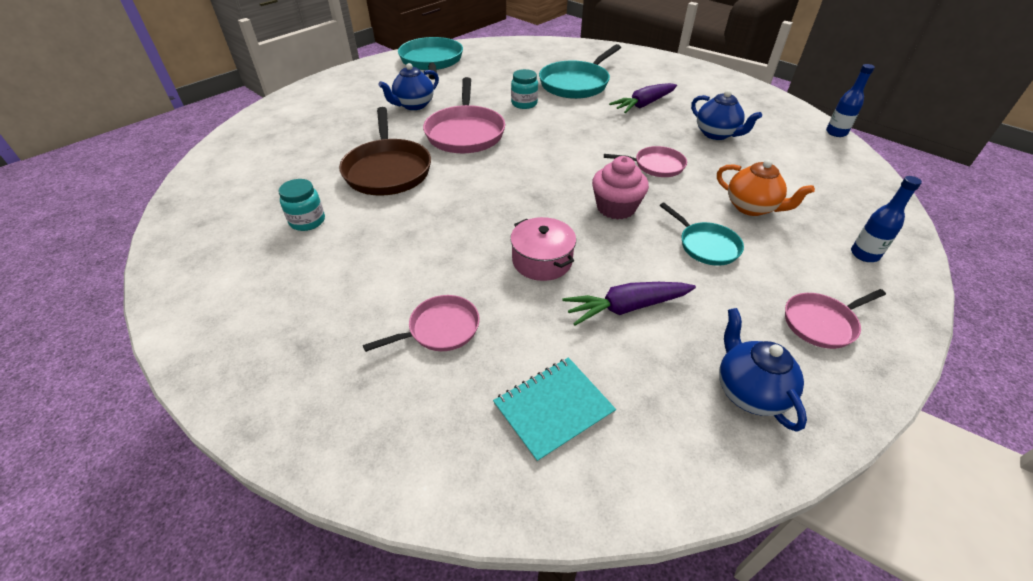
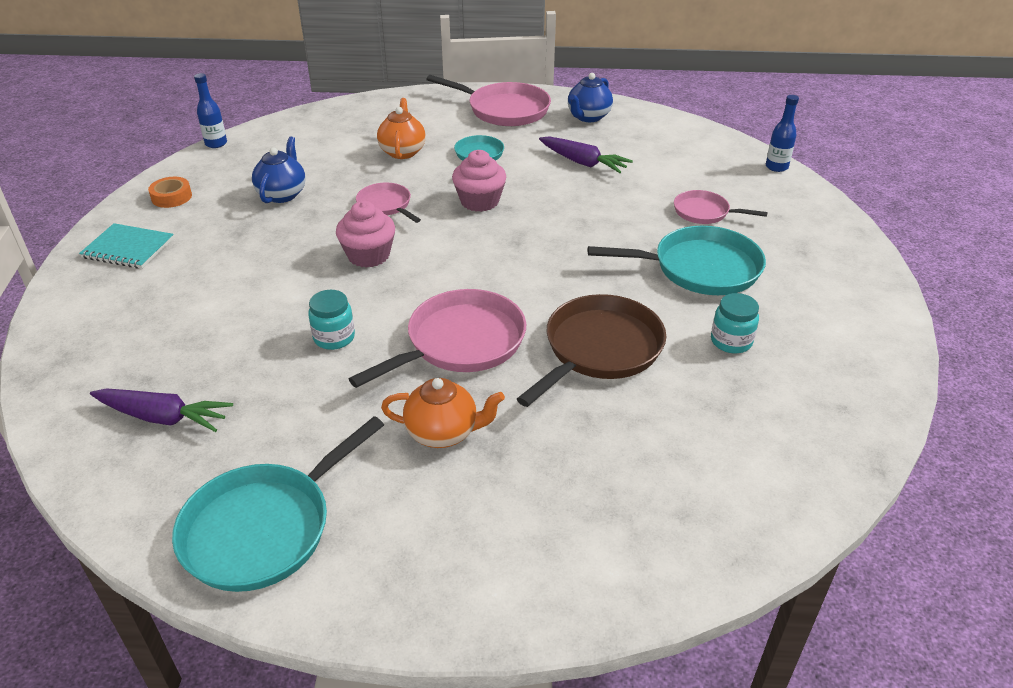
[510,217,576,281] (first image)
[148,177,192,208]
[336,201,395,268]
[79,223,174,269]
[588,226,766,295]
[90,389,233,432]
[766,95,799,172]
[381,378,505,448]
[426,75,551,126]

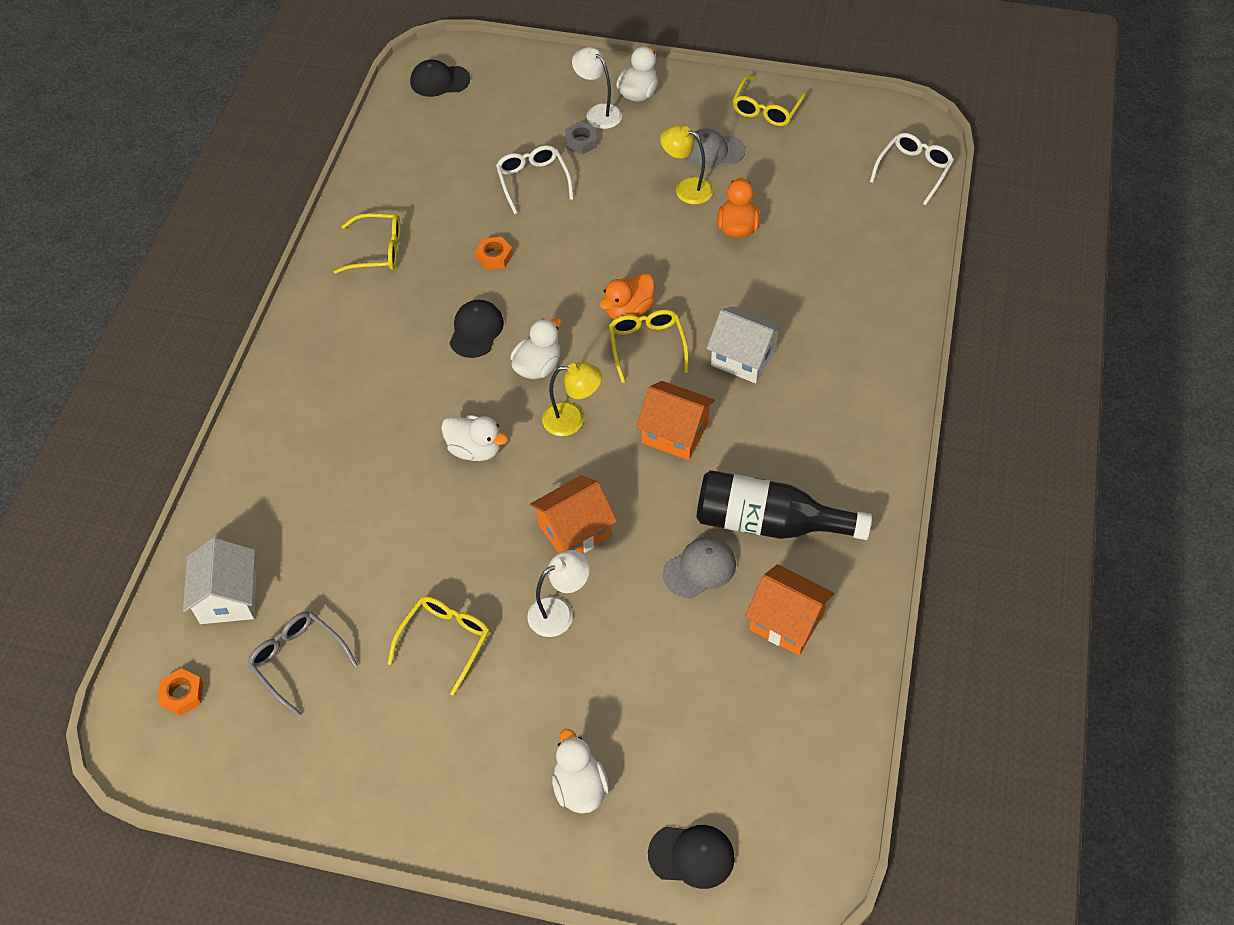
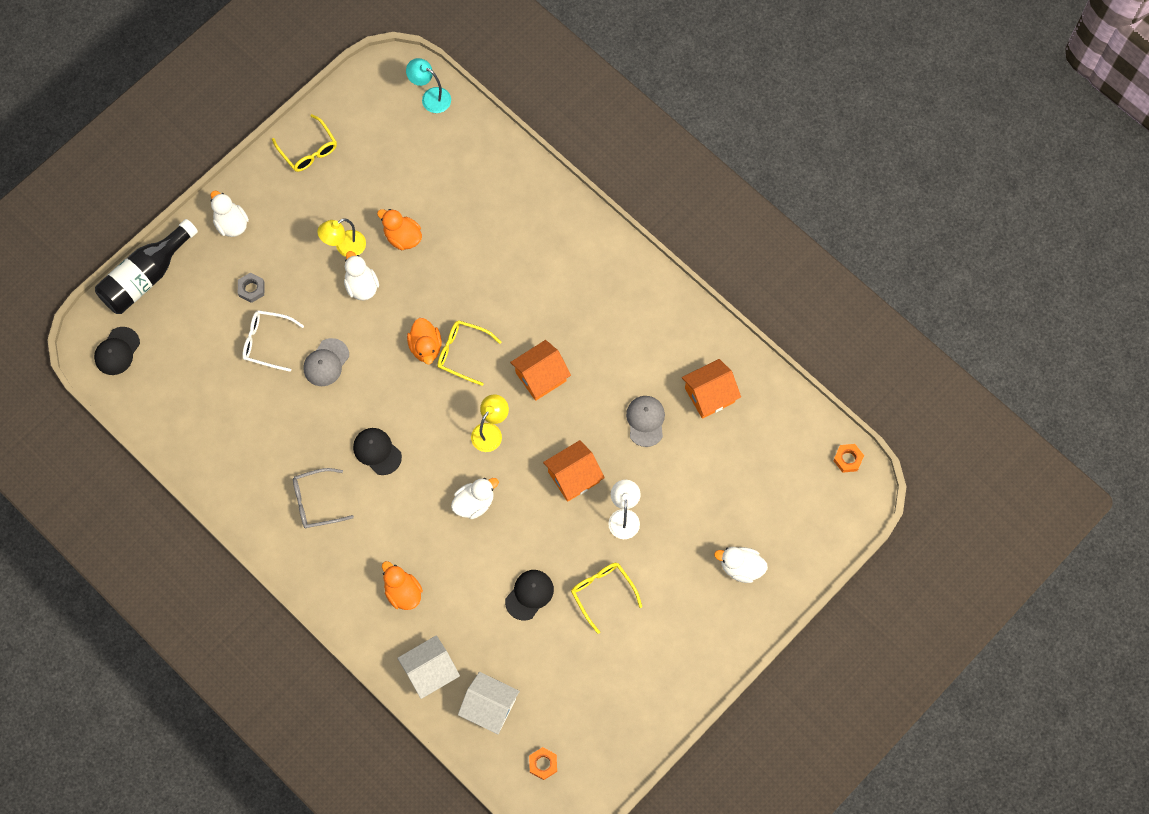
[333,213,401,274] (first image)
[572,47,622,129] (first image)
[382,561,423,610]
[293,468,354,528]
[833,444,864,473]
[344,251,379,300]
[505,570,554,620]
[303,338,349,386]
[95,219,198,314]
[397,635,460,699]
[406,58,451,113]
[543,440,605,502]

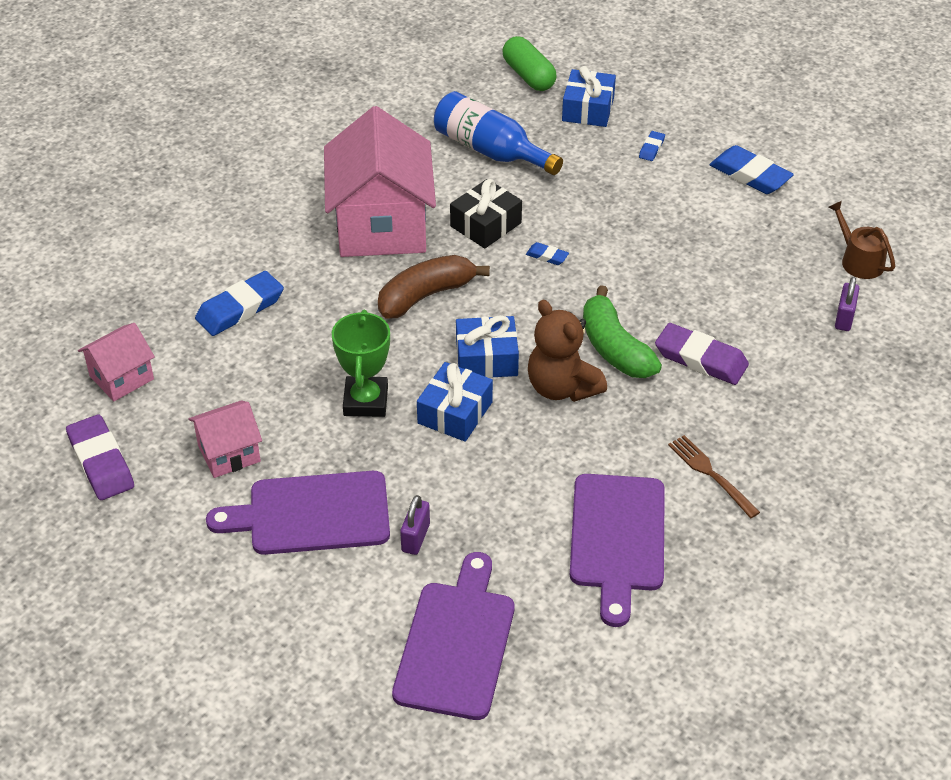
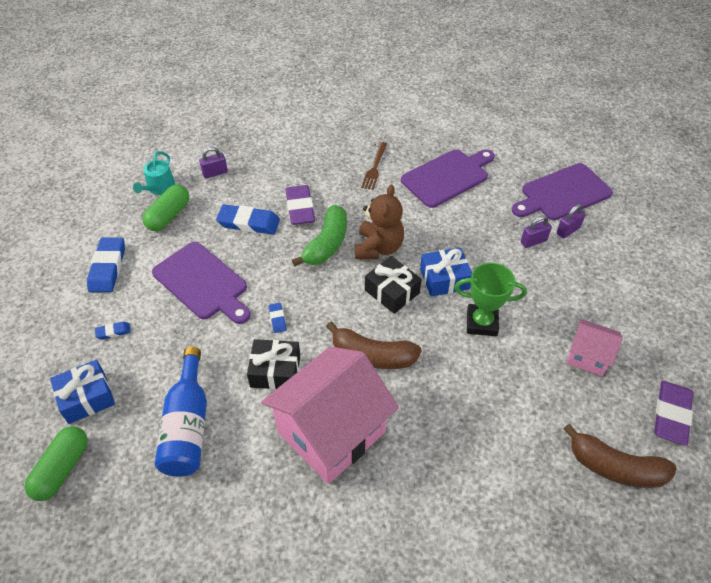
[142,184,189,231]
[557,204,586,238]
[216,204,280,234]
[152,242,250,324]
[563,423,676,488]
[365,256,422,314]
[133,151,175,195]
[454,263,527,336]

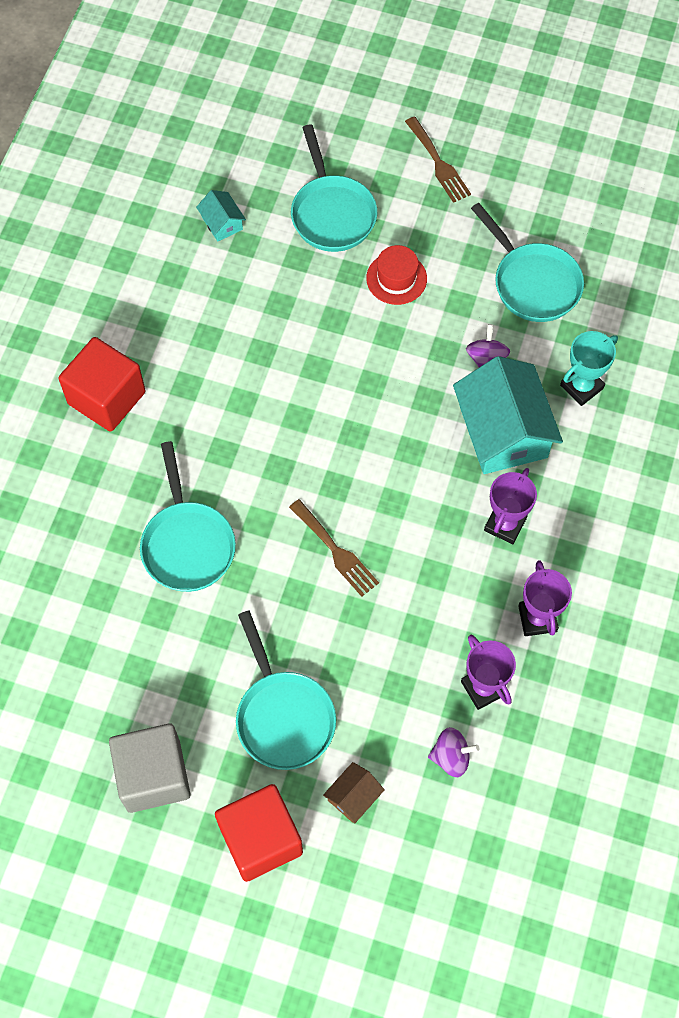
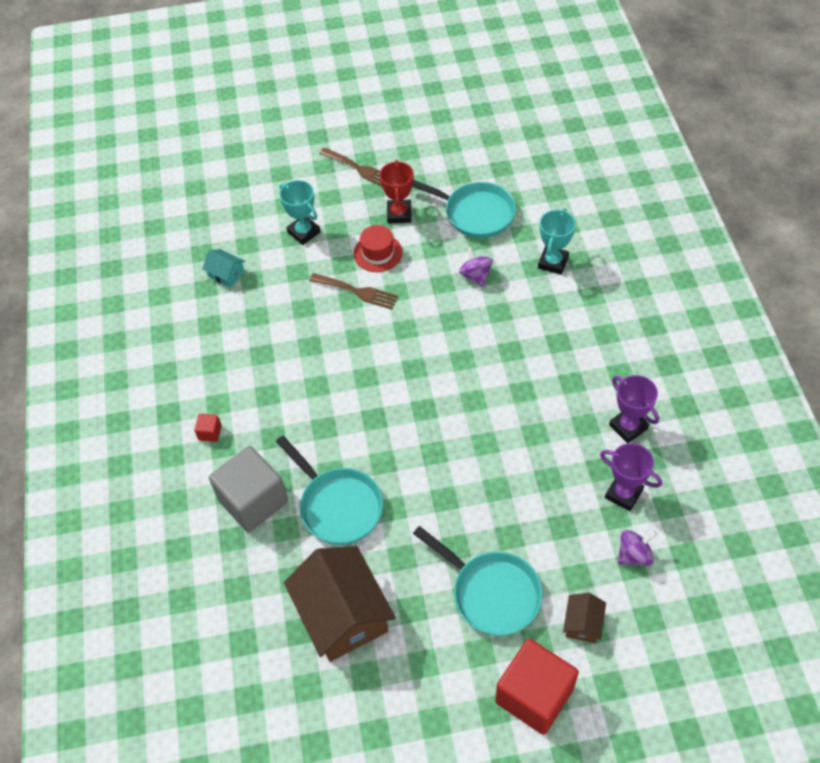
[453,356,563,474] (first image)
[484,468,537,544] (first image)
[284,546,396,662]
[379,160,414,223]
[209,446,288,533]
[309,273,399,309]
[279,180,321,245]
[194,414,222,442]

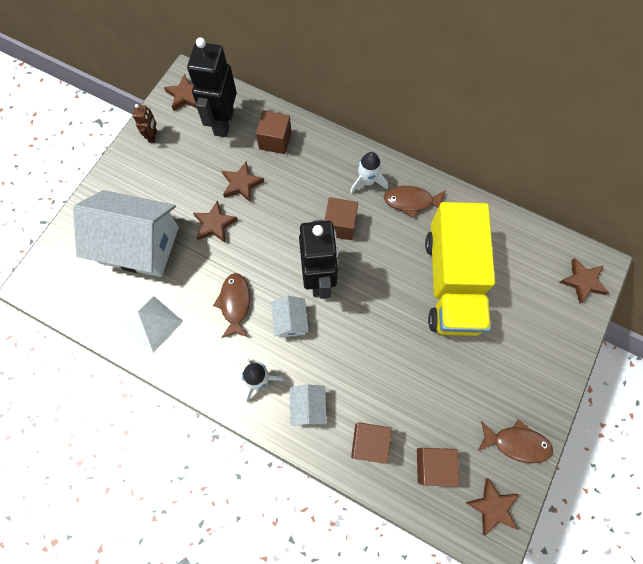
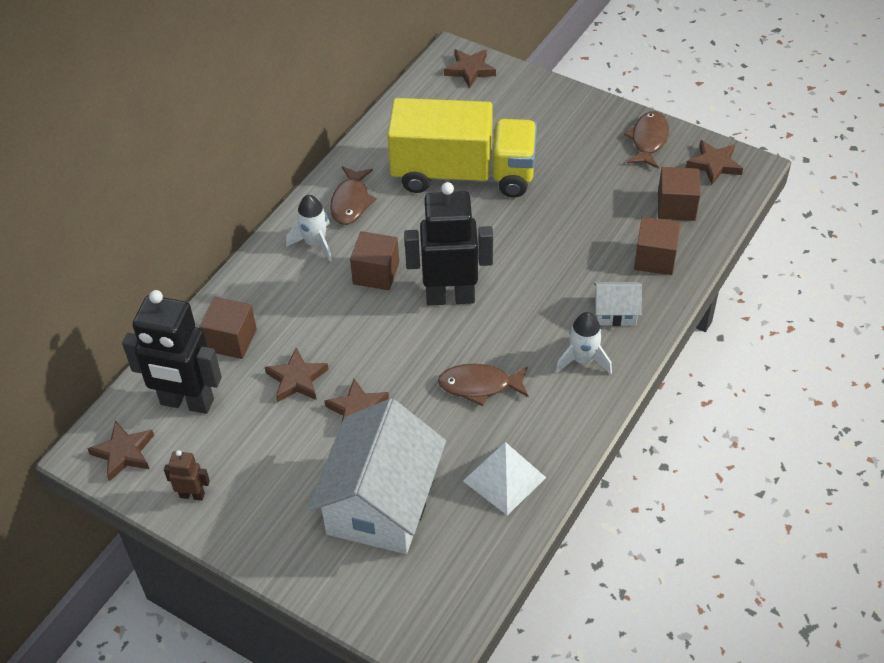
[271,296,309,338] (first image)

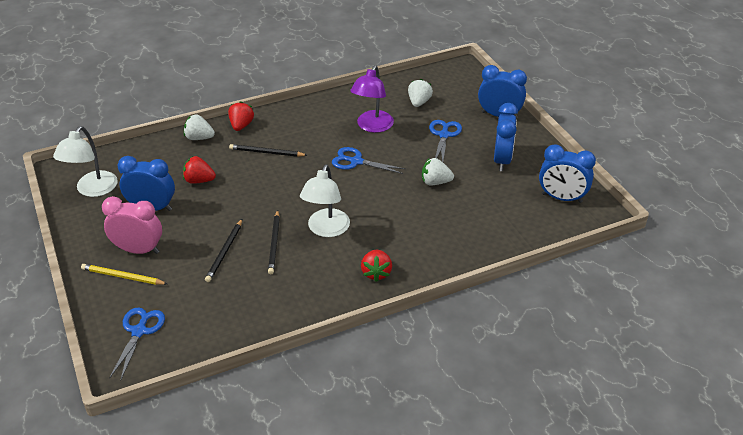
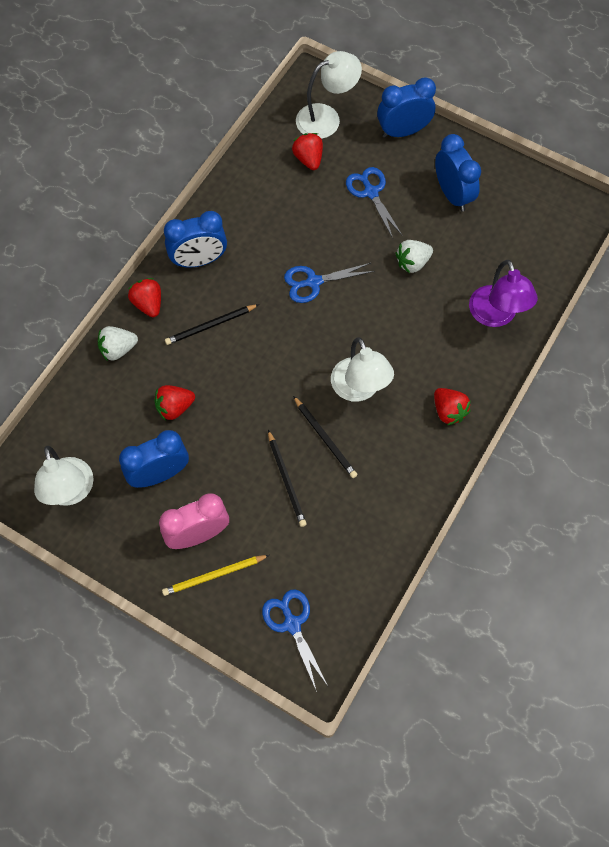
[296,51,362,139]
[469,260,538,327]
[164,211,227,268]
[292,133,323,170]

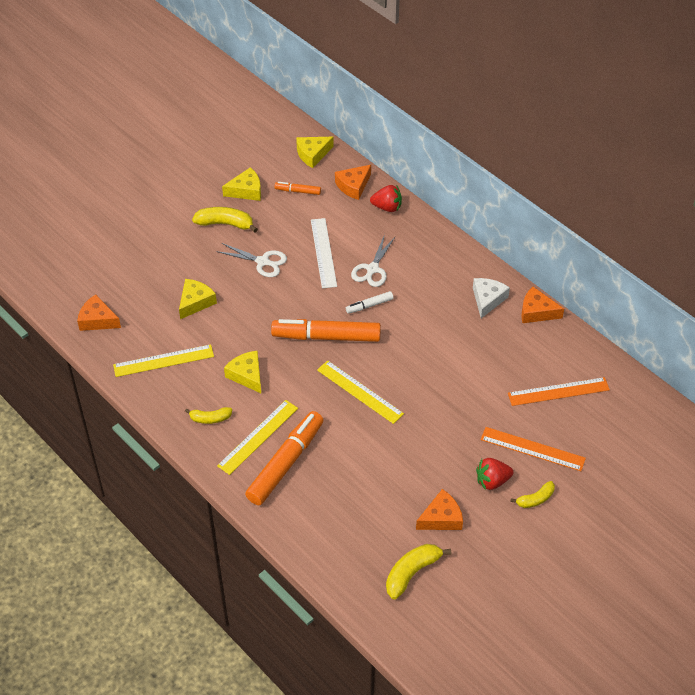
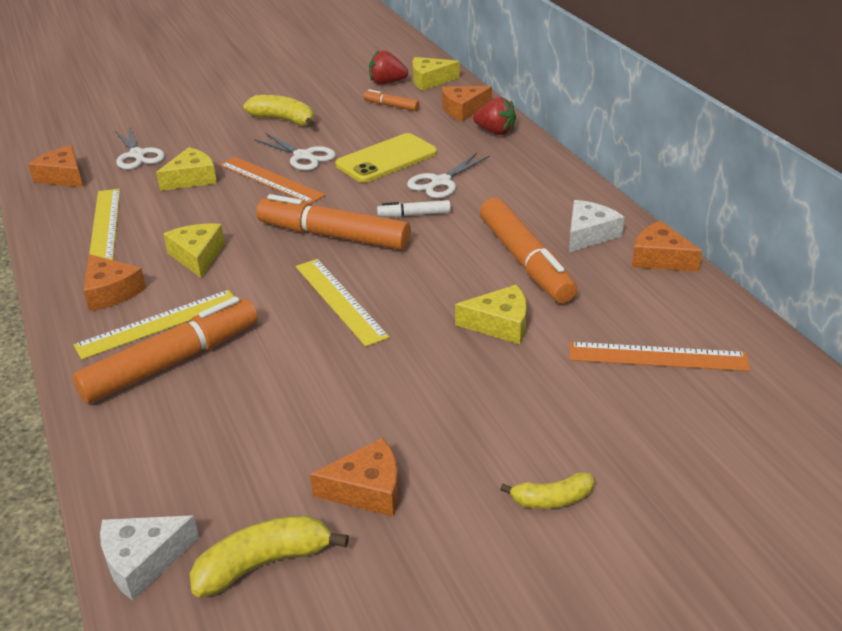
[100,515,199,601]
[115,127,165,170]
[480,198,577,303]
[455,285,527,344]
[369,50,408,84]
[219,157,325,204]
[83,254,146,311]
[336,133,437,183]
[89,189,120,260]

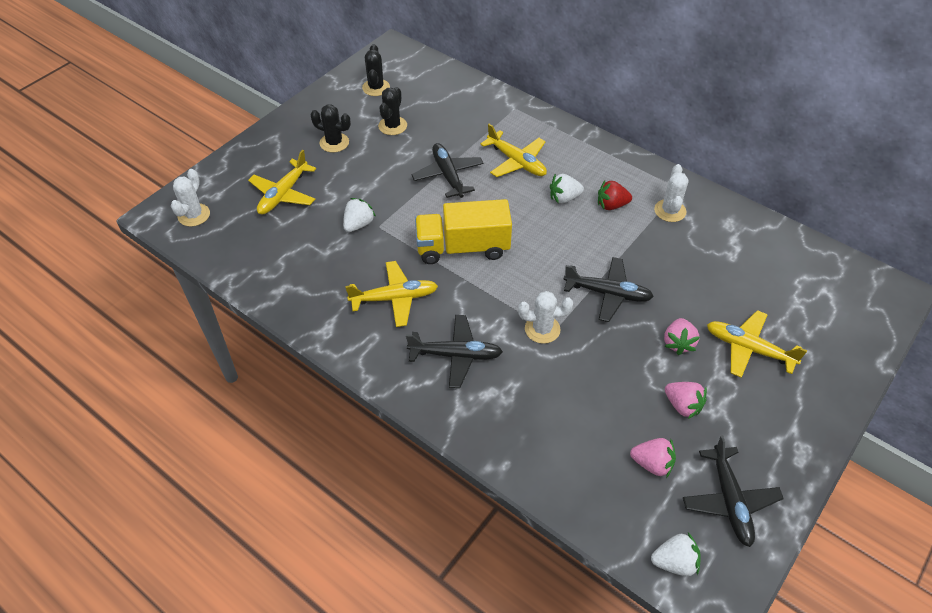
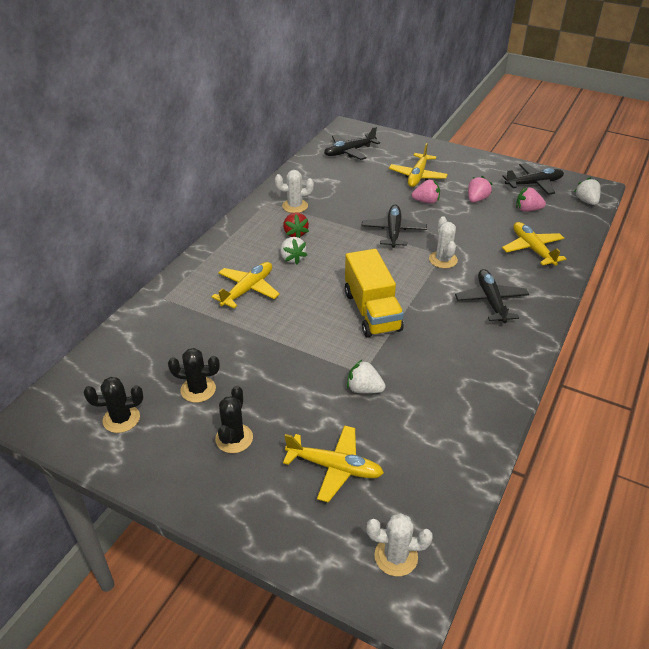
[502,222,566,266]
[324,127,380,160]
[516,187,546,212]

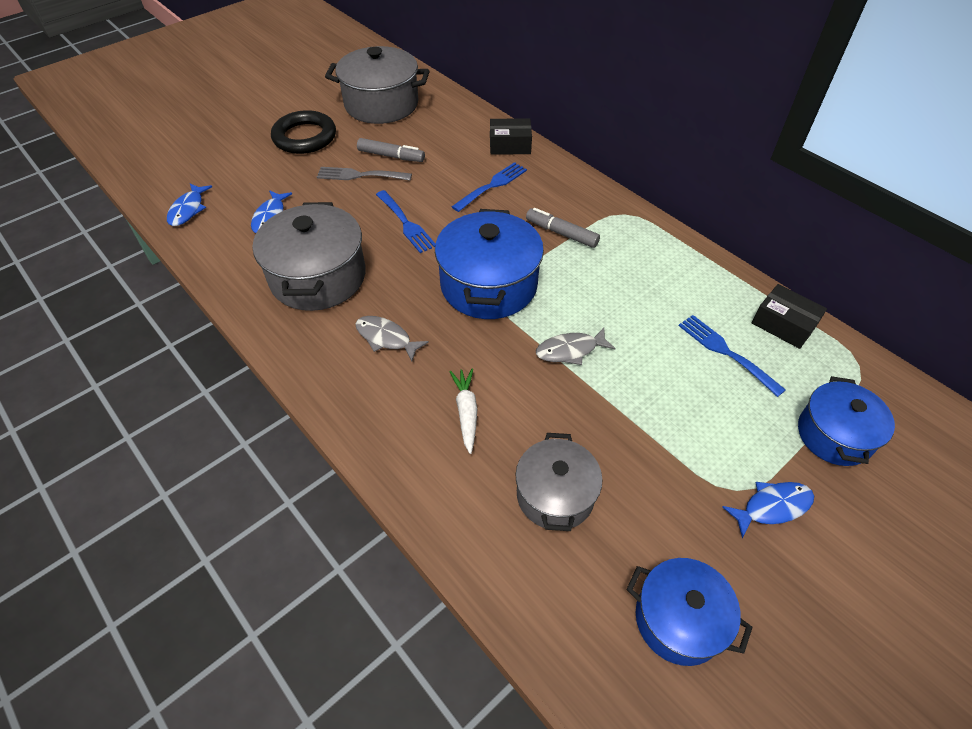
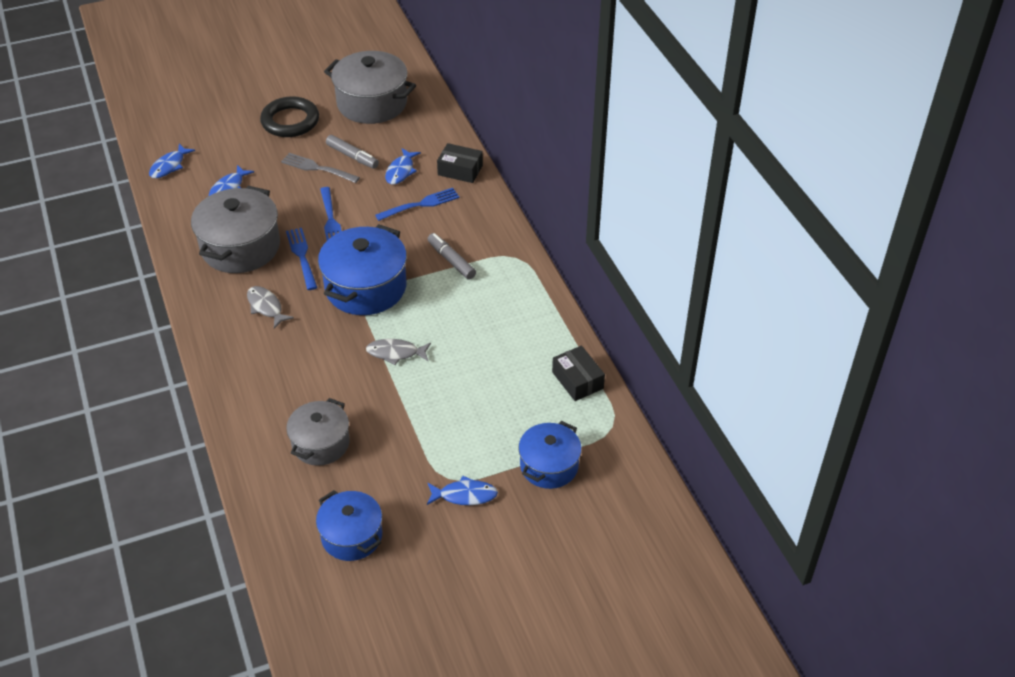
[449,368,477,454] (first image)
[385,148,421,185]
[286,228,317,290]

